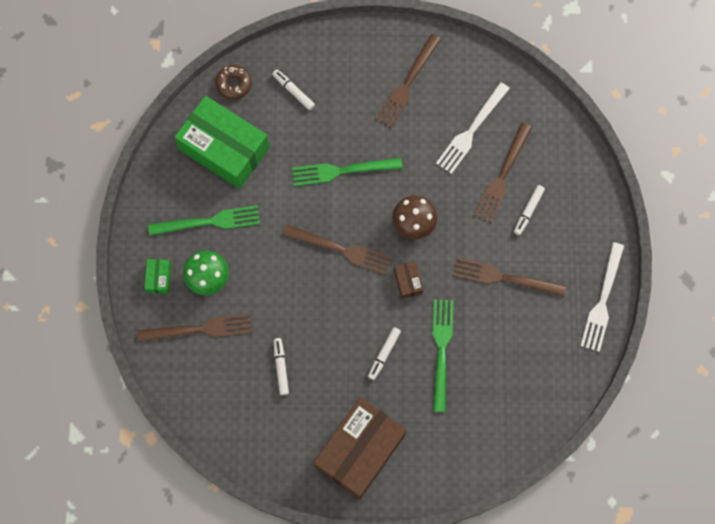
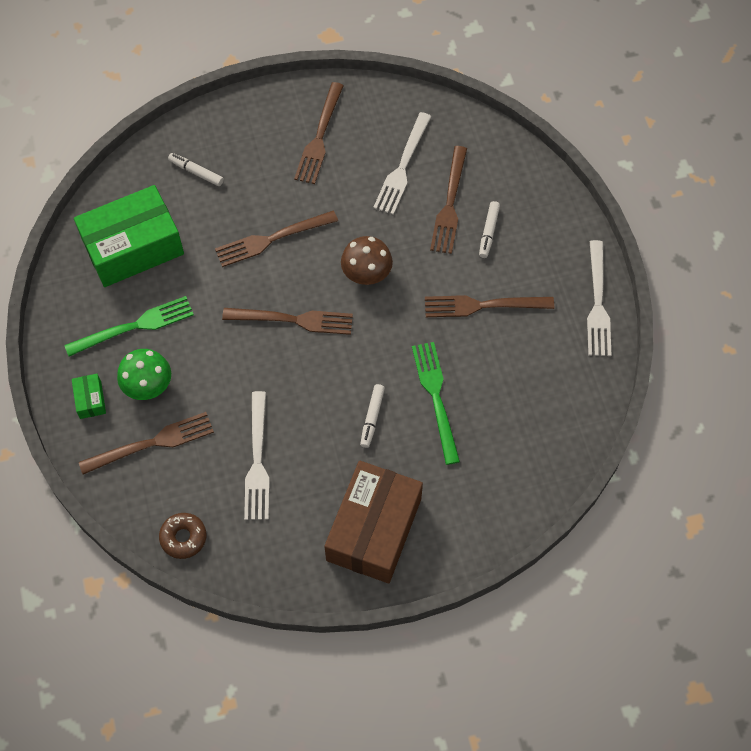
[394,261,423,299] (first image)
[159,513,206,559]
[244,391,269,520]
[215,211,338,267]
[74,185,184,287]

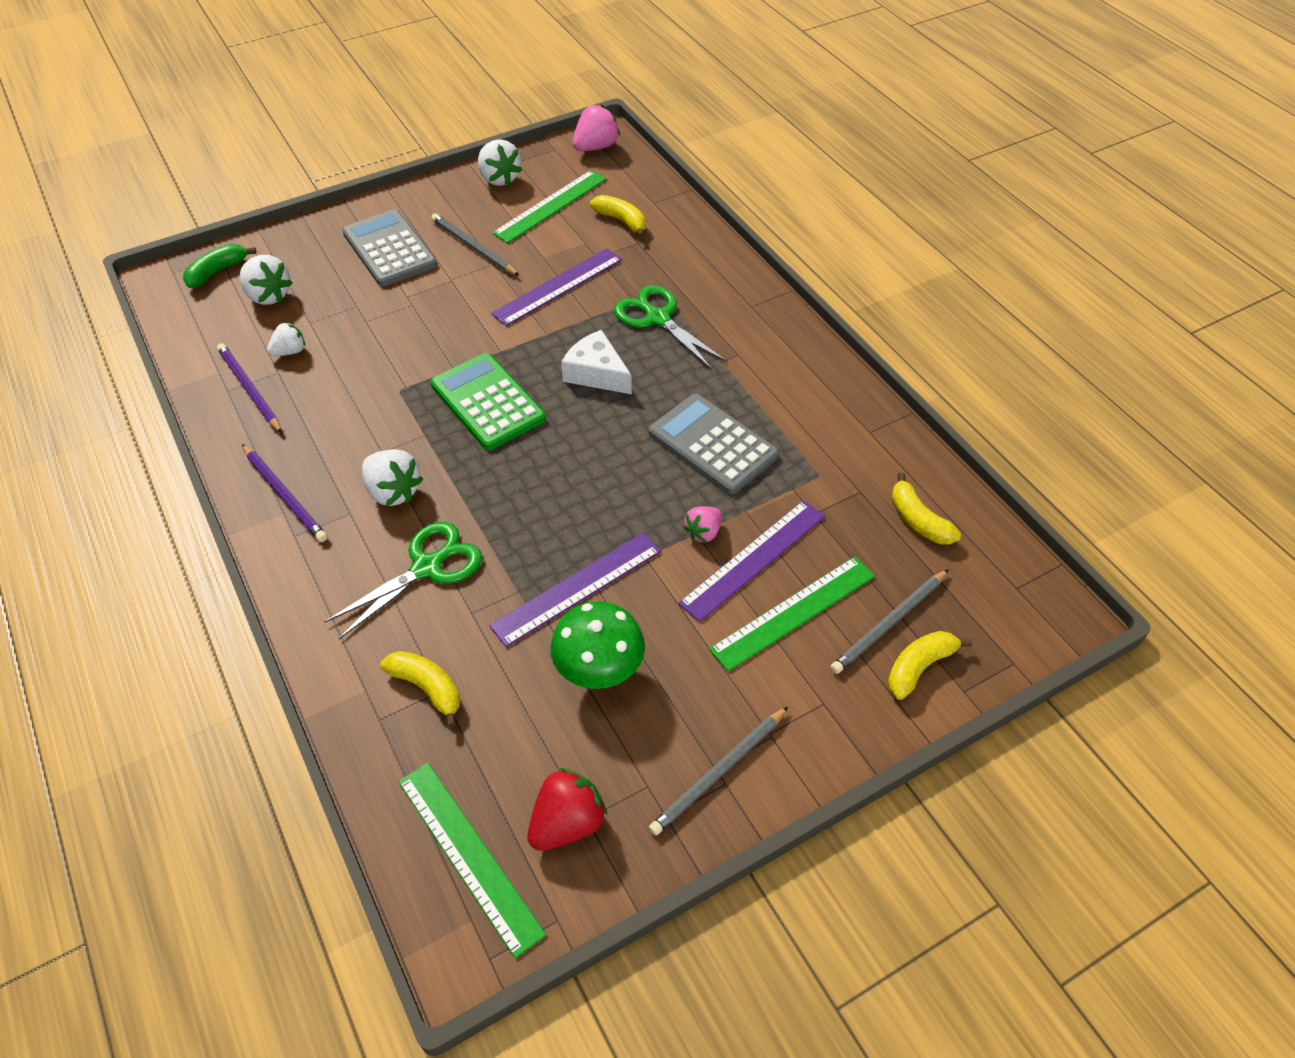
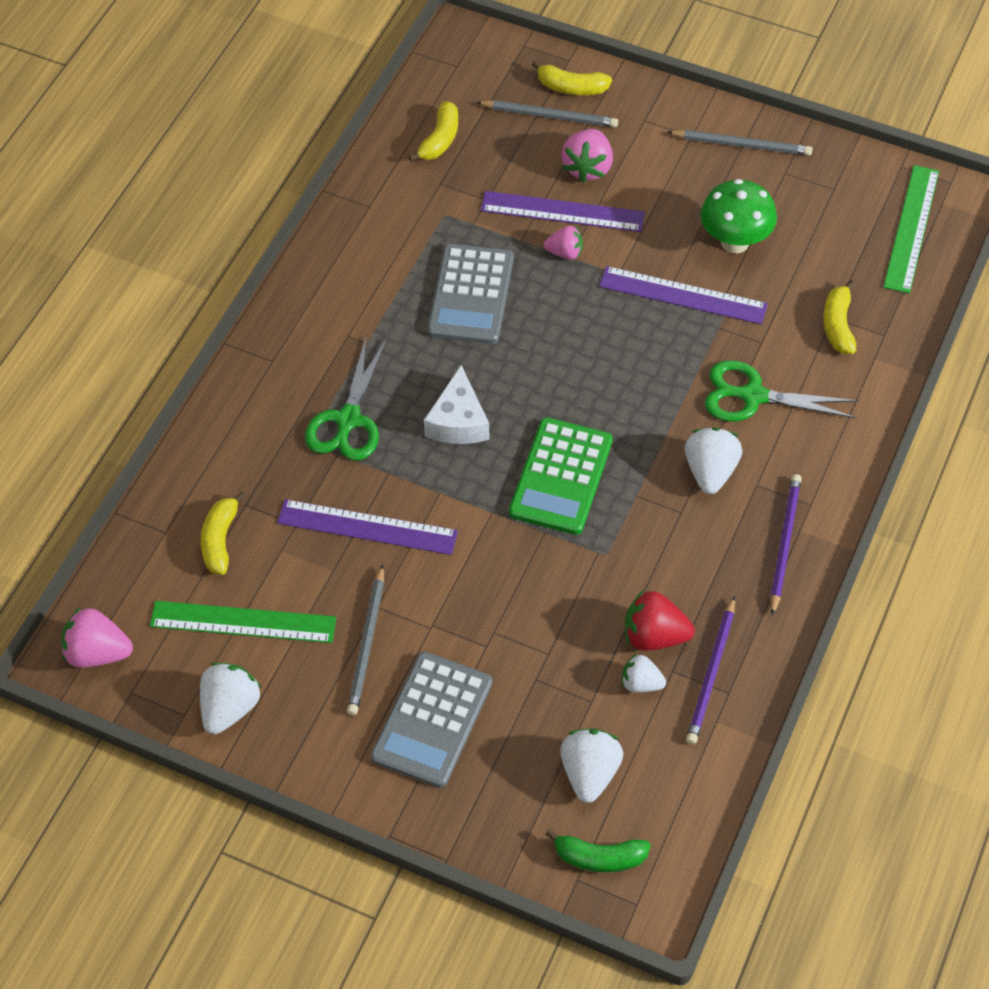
[625,591,695,651]
[561,129,613,182]

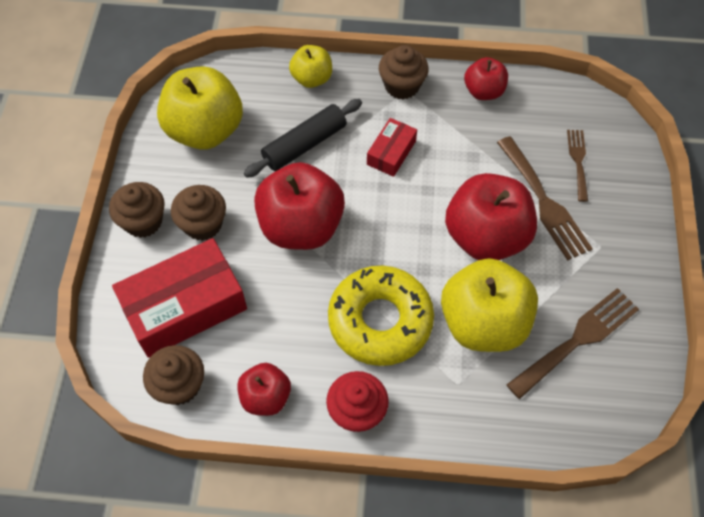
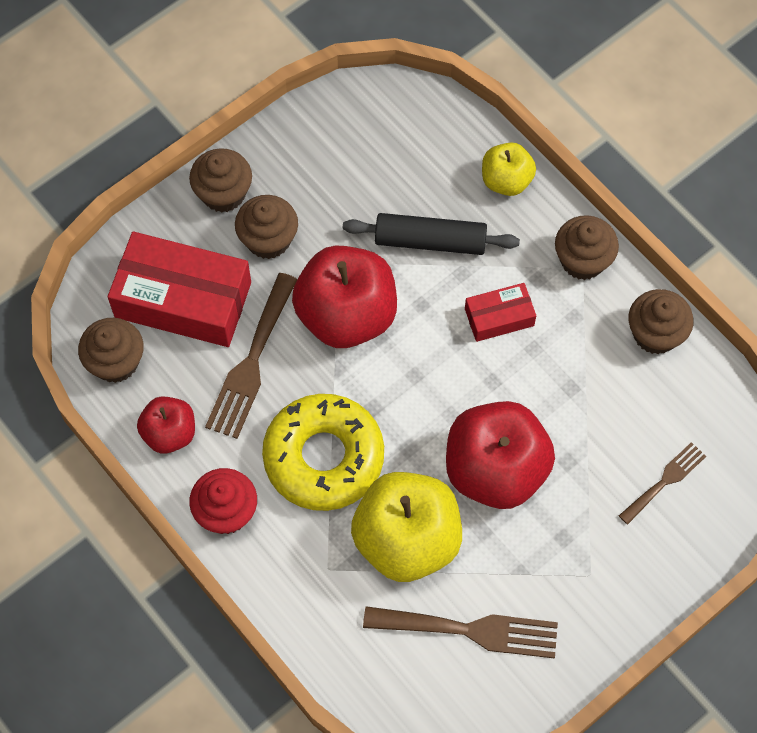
[157,66,243,150] (first image)
[205,273,297,439]
[628,289,693,354]

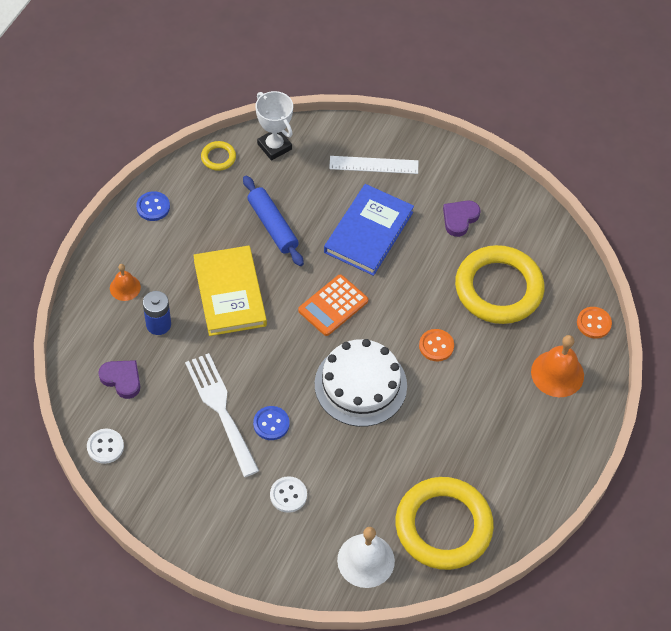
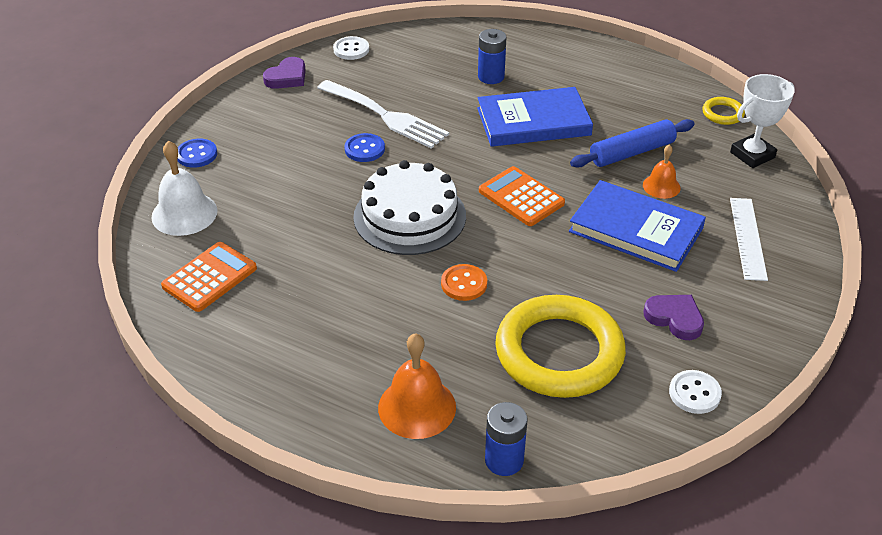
[263,57,306,89]
[643,144,681,199]
[177,139,217,168]
[669,370,722,414]
[161,242,257,312]
[485,402,527,476]
[477,87,593,147]
[317,80,449,149]

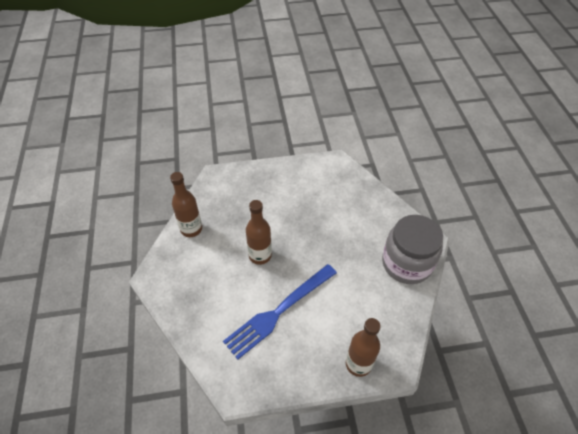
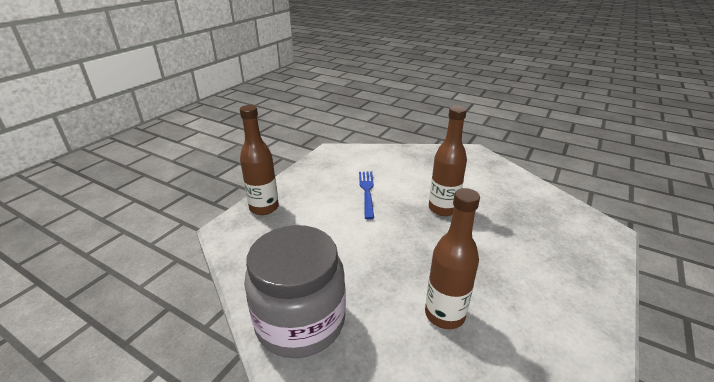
[425,188,480,329]
[359,172,374,219]

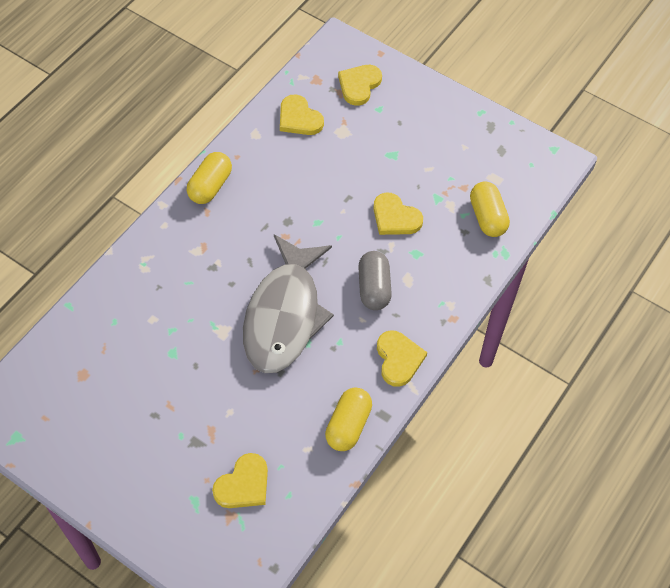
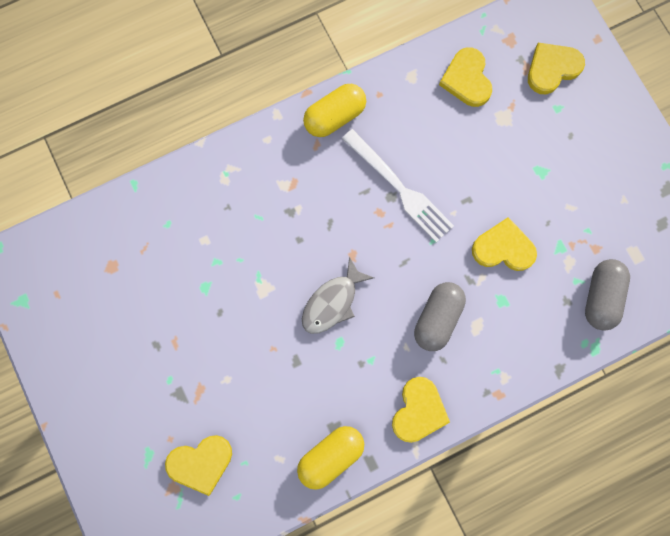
[342,129,454,242]
[585,259,630,331]
[472,217,537,271]
[302,256,374,334]

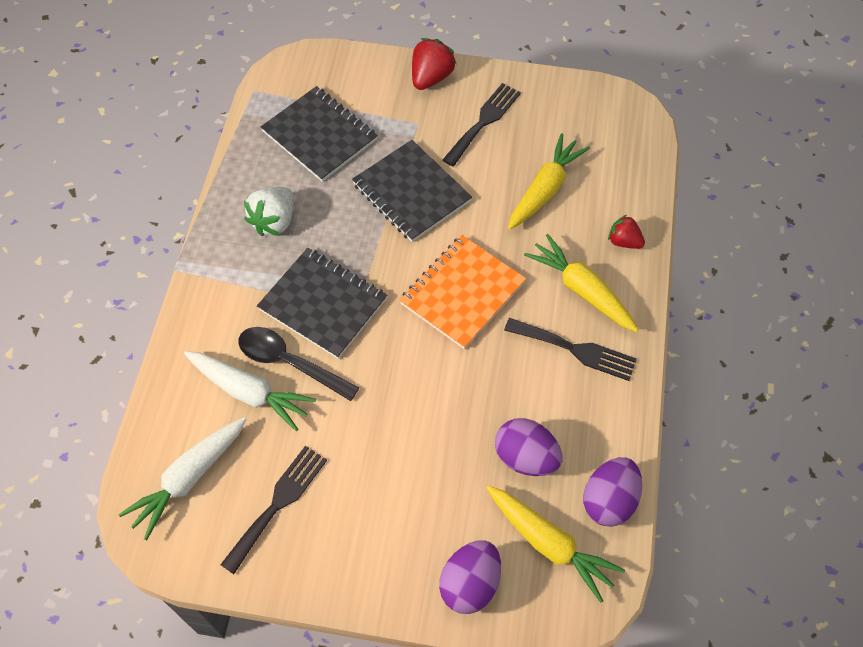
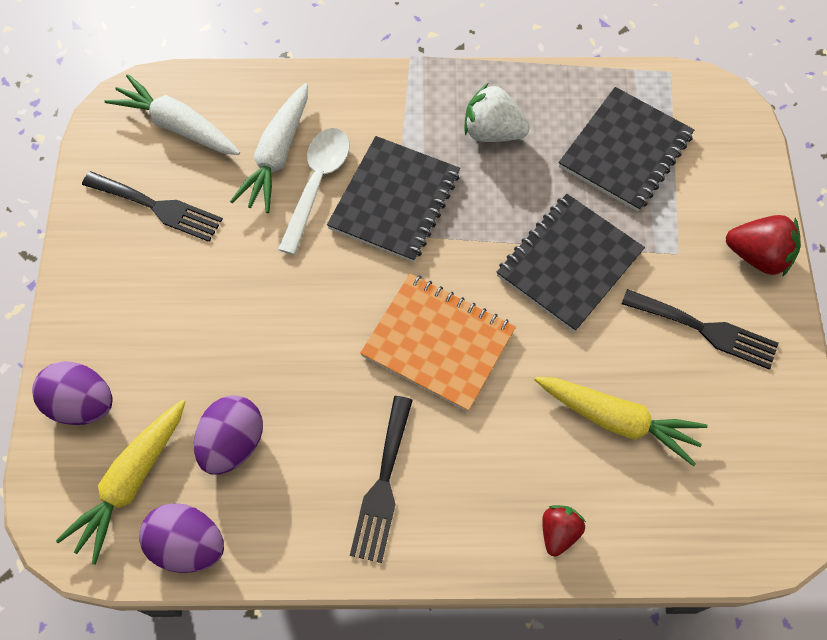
[524,234,638,332] (first image)
[278,128,350,255]

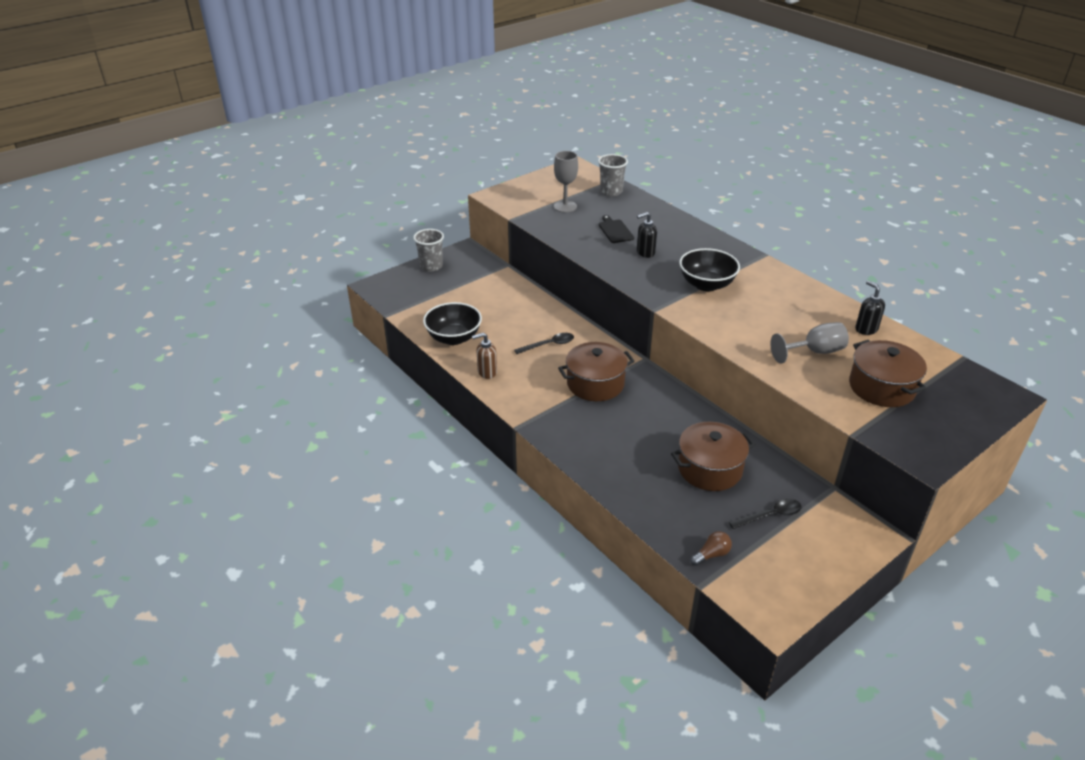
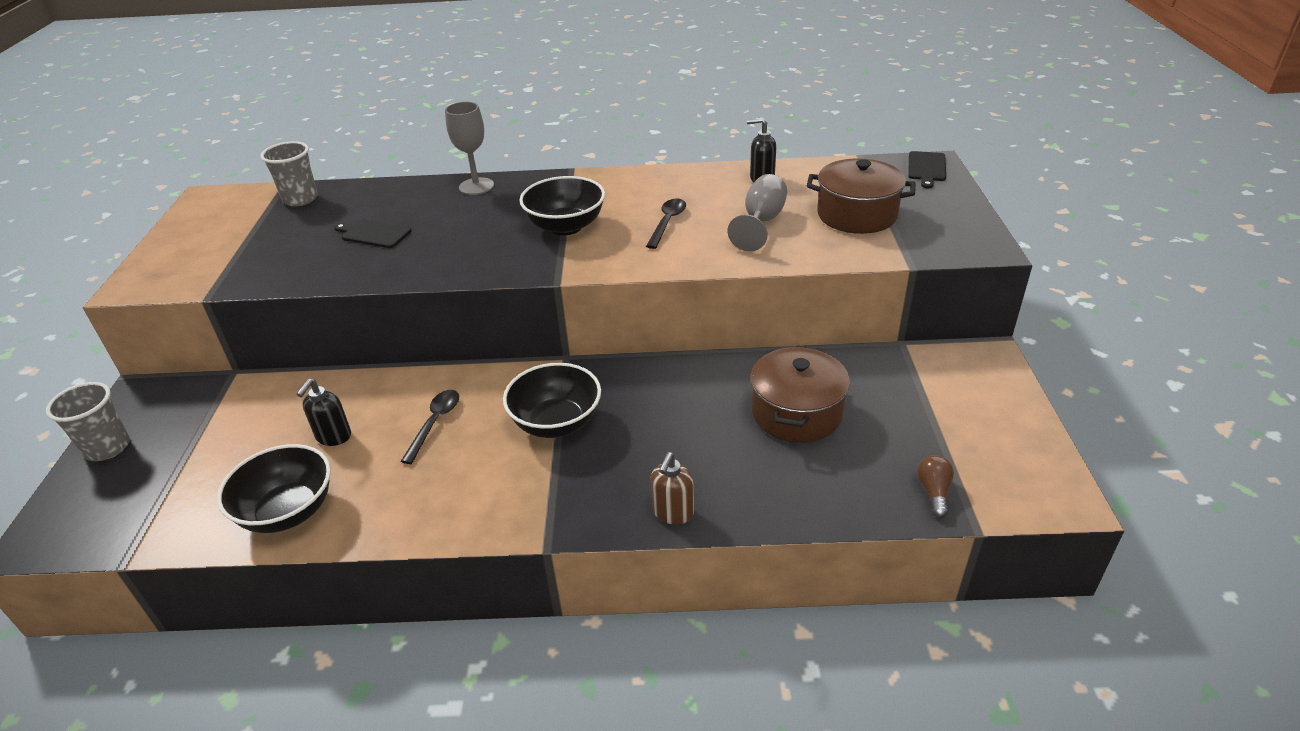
[908,151,946,188]
[651,452,694,525]
[445,102,494,195]
[297,379,351,446]
[646,199,686,249]
[503,363,601,438]

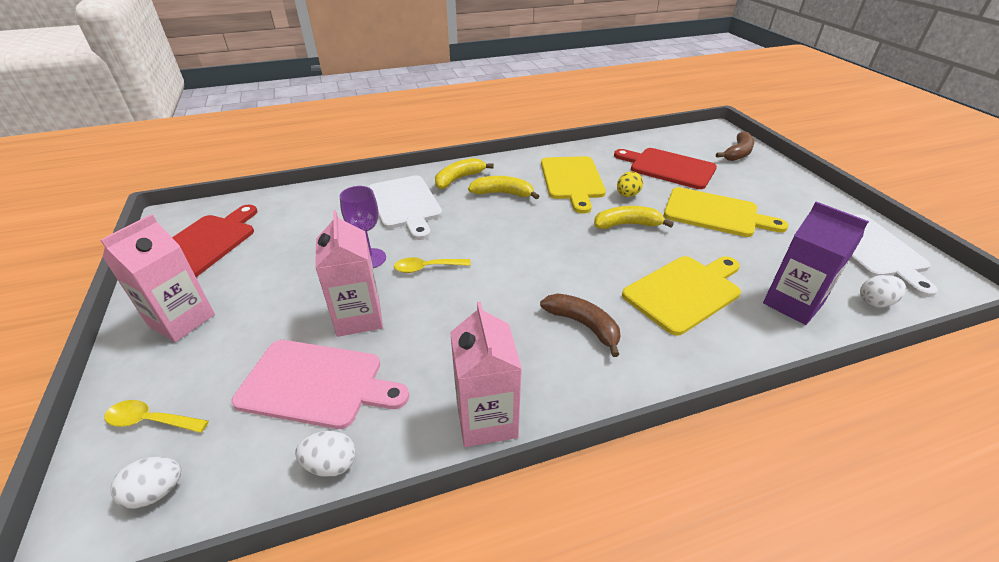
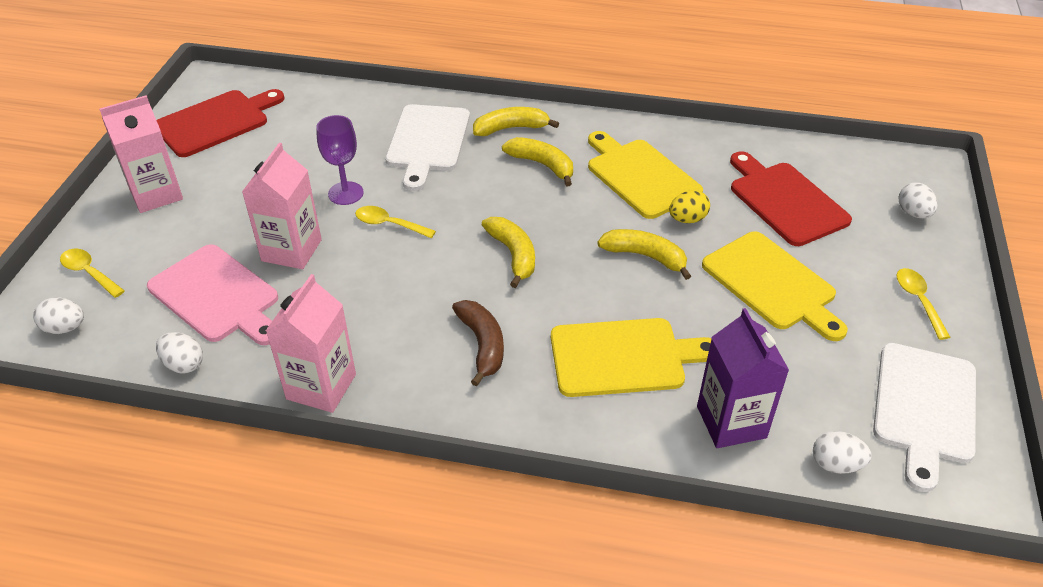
[482,217,535,288]
[896,268,951,340]
[899,182,937,218]
[588,131,703,219]

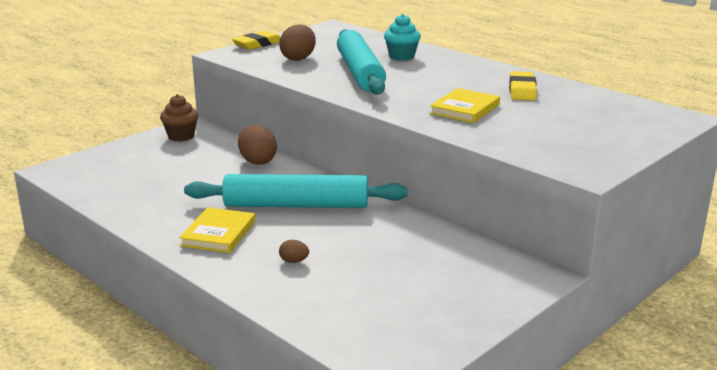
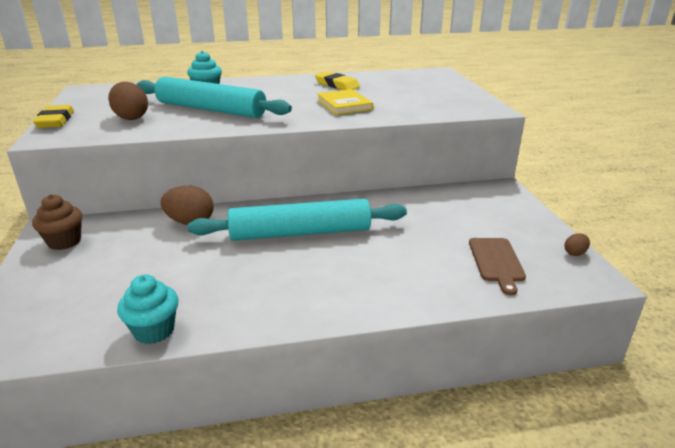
[179,207,255,253] (first image)
[117,274,178,344]
[469,238,526,295]
[565,233,590,256]
[188,199,407,241]

